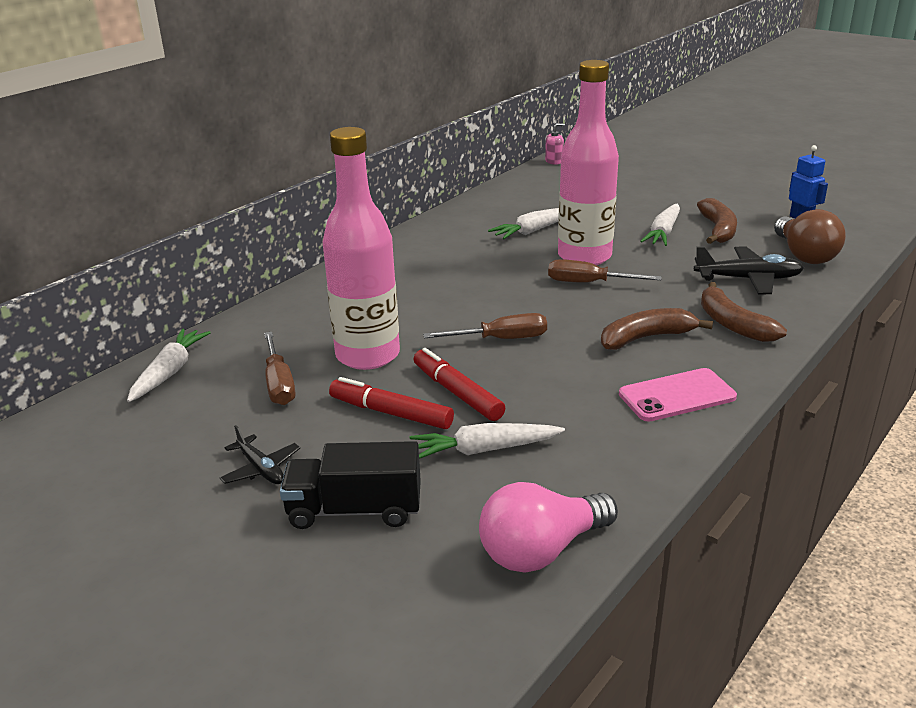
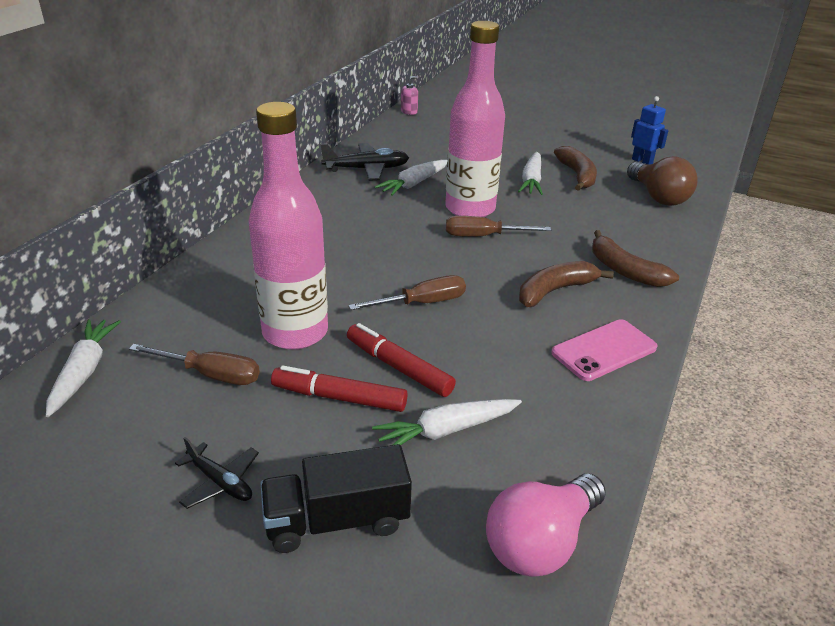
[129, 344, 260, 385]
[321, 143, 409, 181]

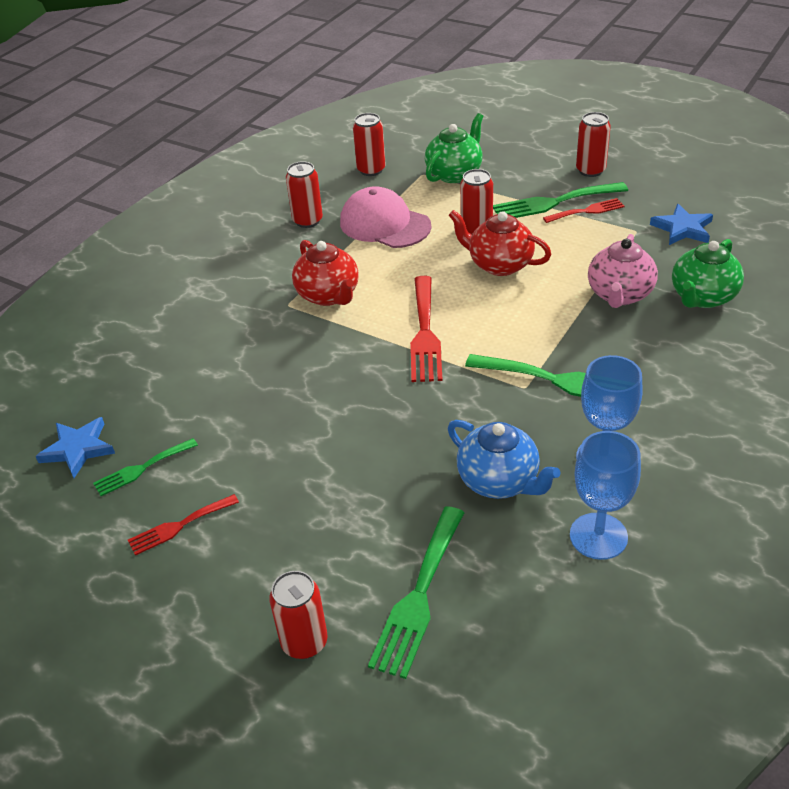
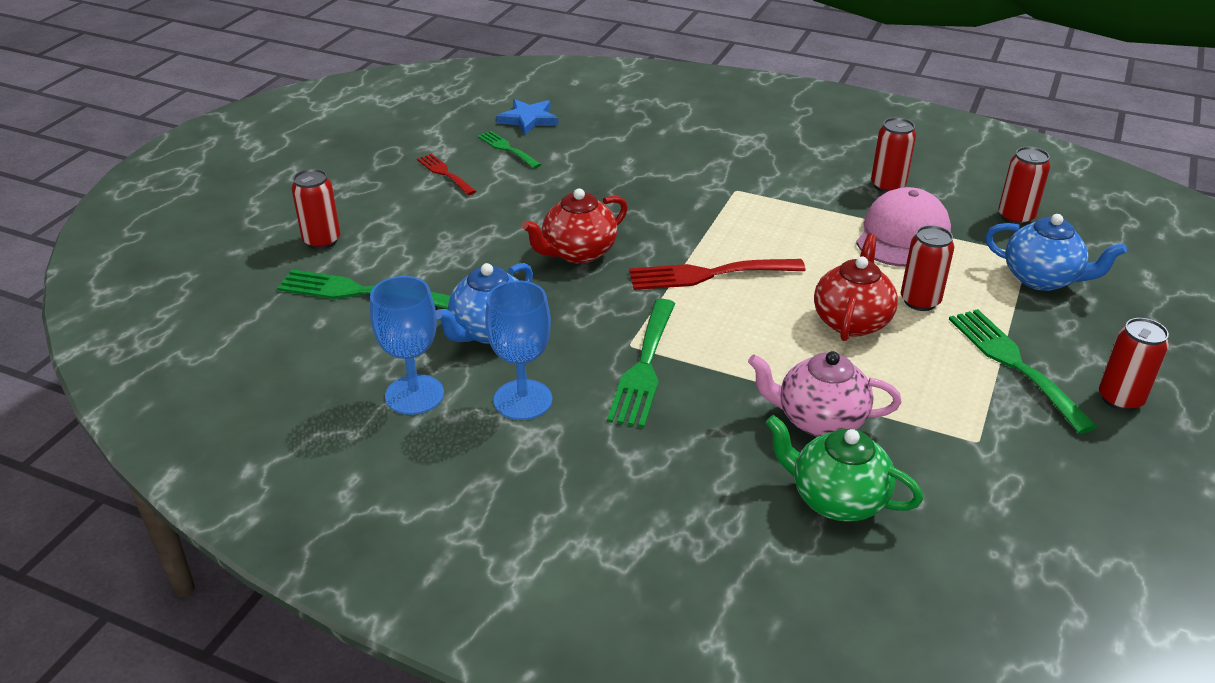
[522, 188, 628, 264]
[985, 214, 1127, 291]
[543, 198, 625, 223] (first image)
[650, 204, 713, 245] (first image)

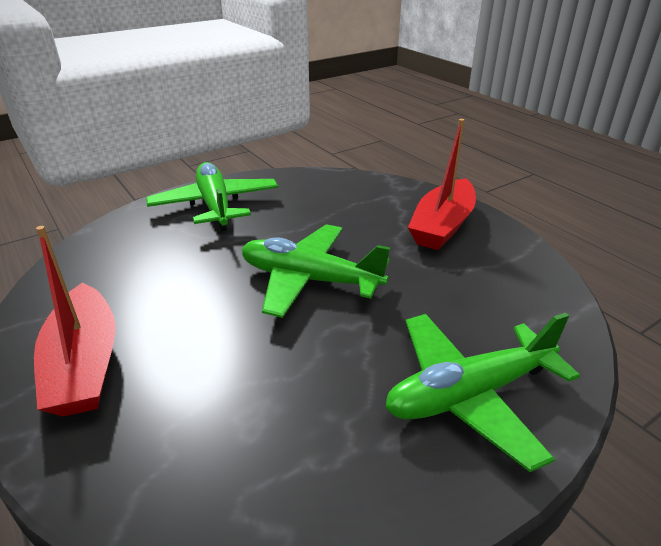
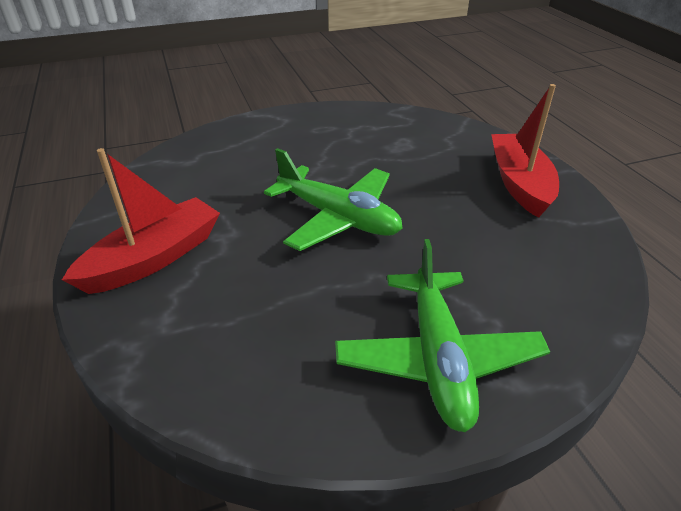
[385, 313, 580, 472] (first image)

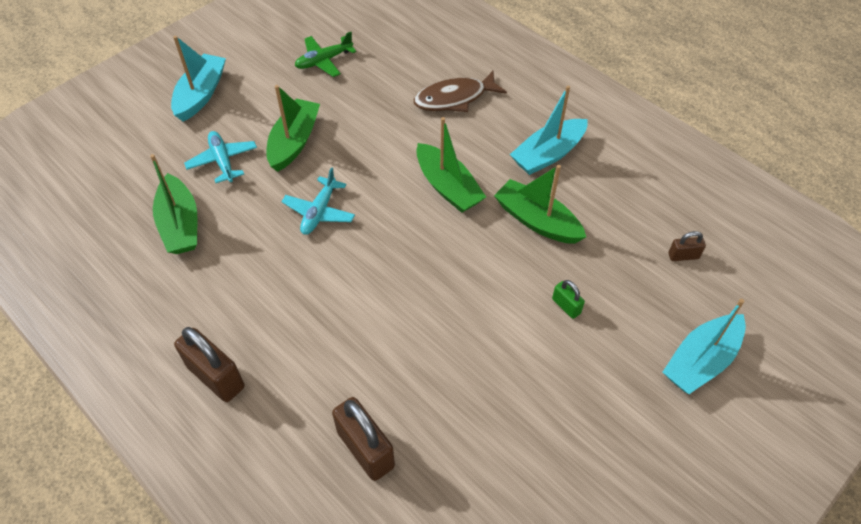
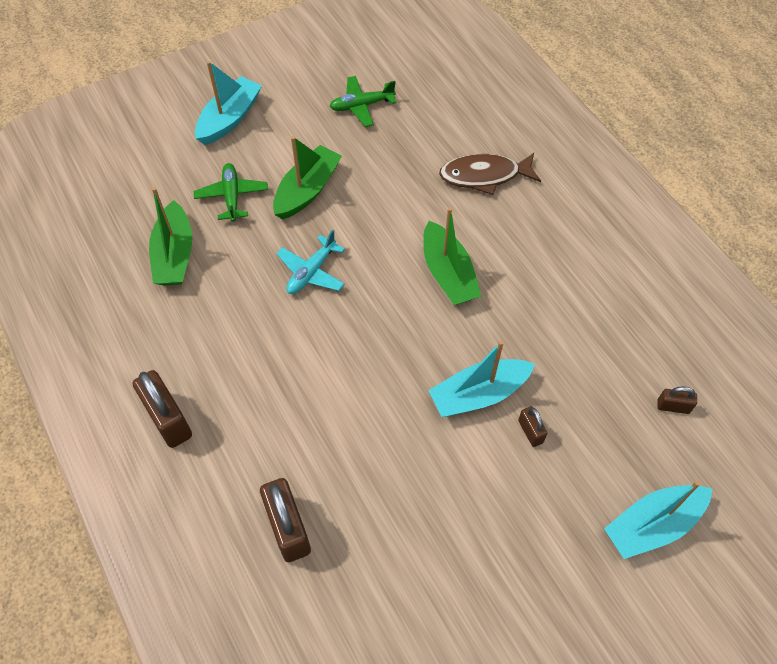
[194, 163, 268, 222]
[428, 341, 535, 417]
[518, 406, 548, 447]
[494, 165, 586, 244] (first image)

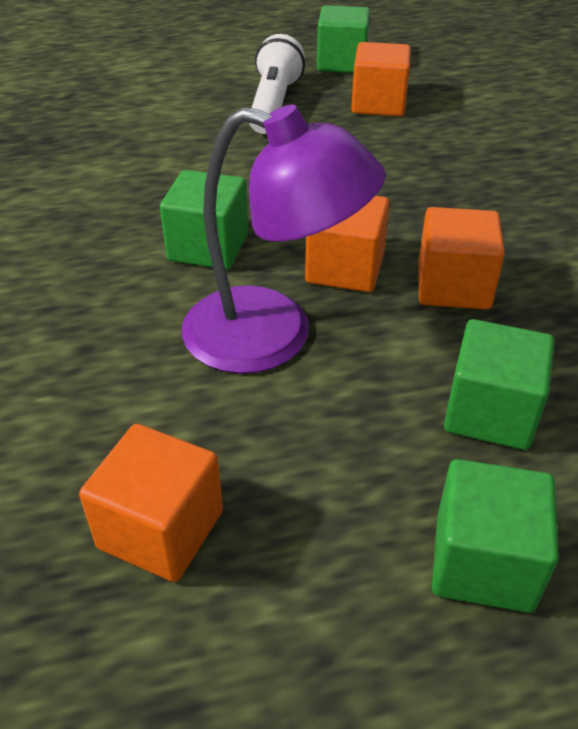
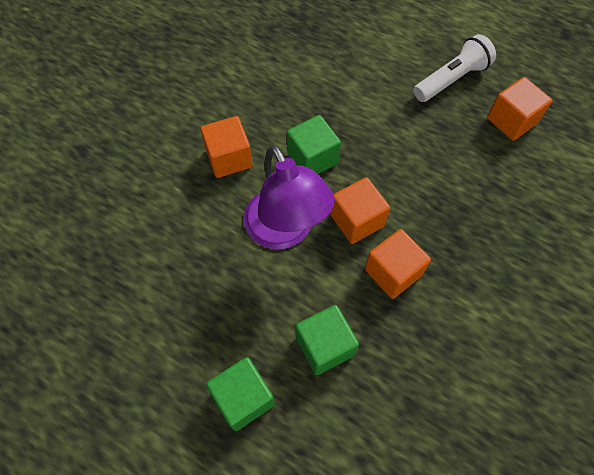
[200, 116, 253, 178]
[317, 5, 370, 73] (first image)

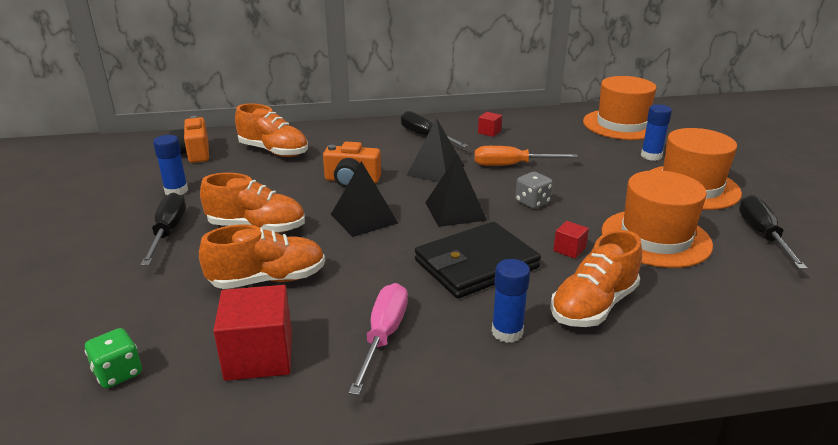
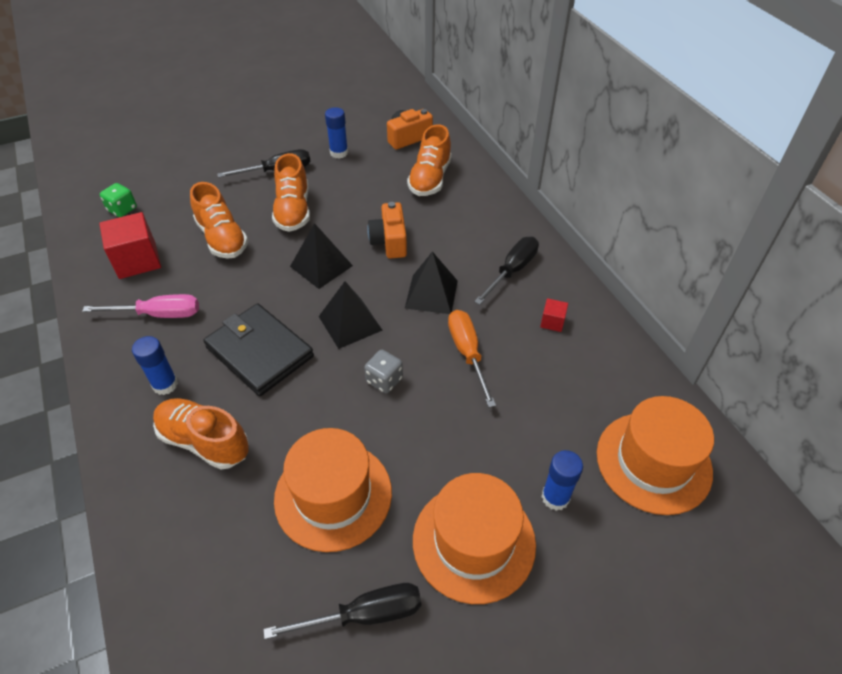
[553, 221, 589, 259] (first image)

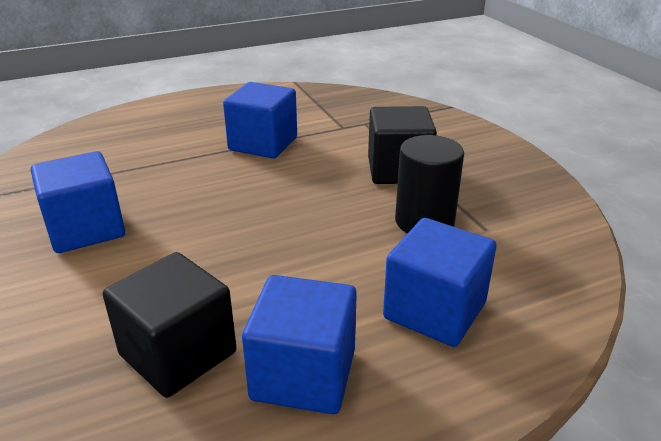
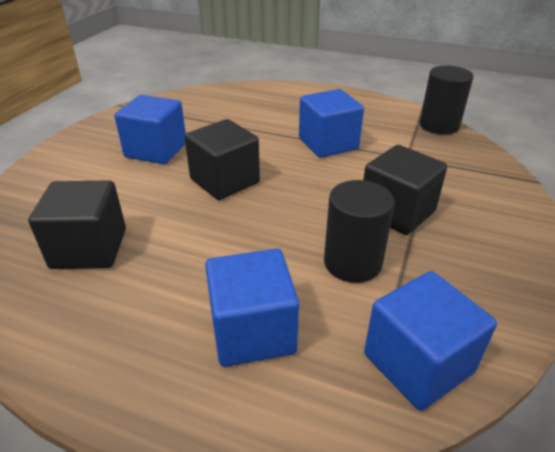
[184, 119, 260, 200]
[364, 271, 497, 411]
[420, 65, 473, 135]

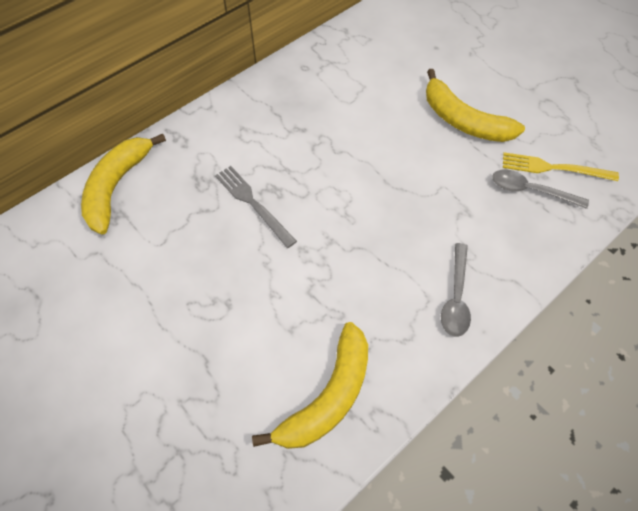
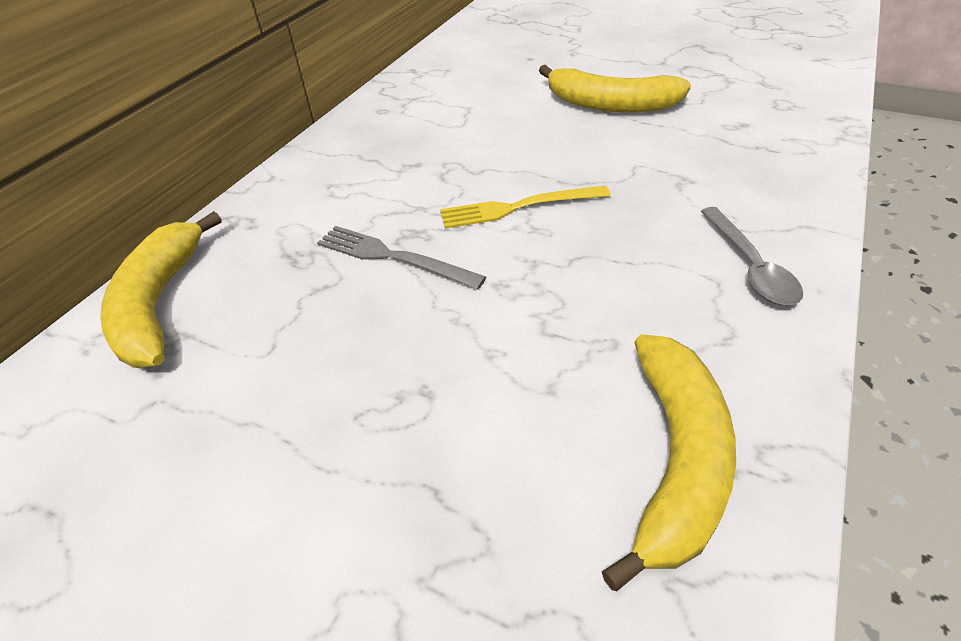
[440, 185, 611, 229]
[492, 170, 589, 209] (first image)

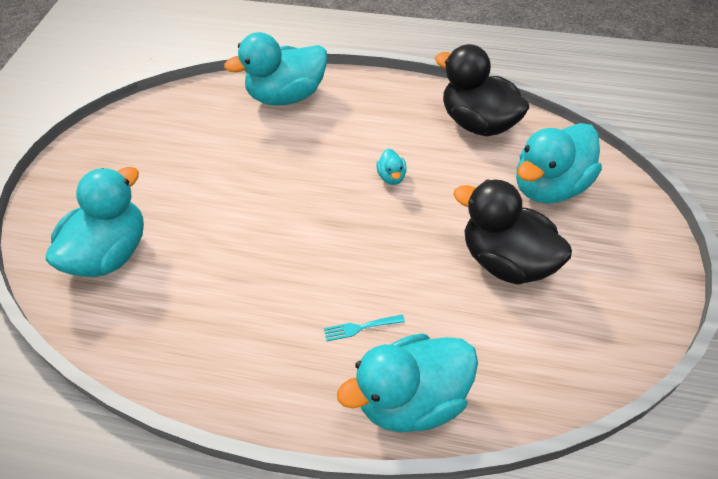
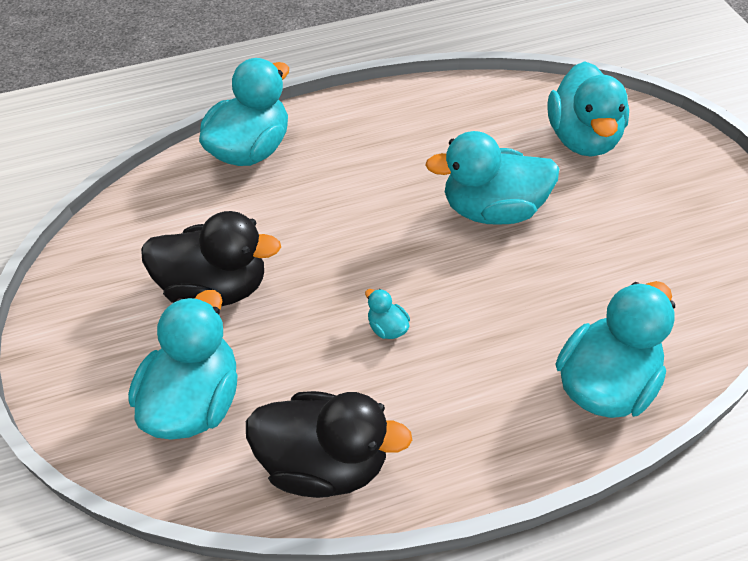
[425, 131, 559, 225]
[324, 315, 405, 342] (first image)

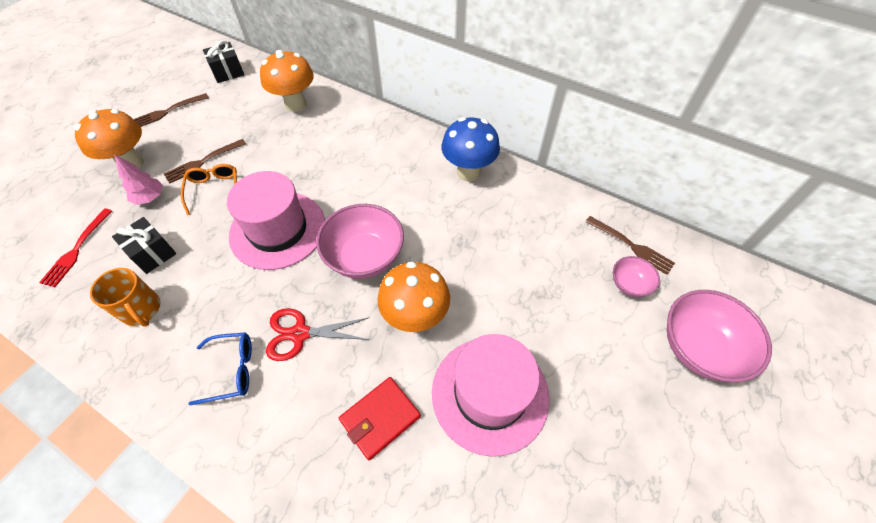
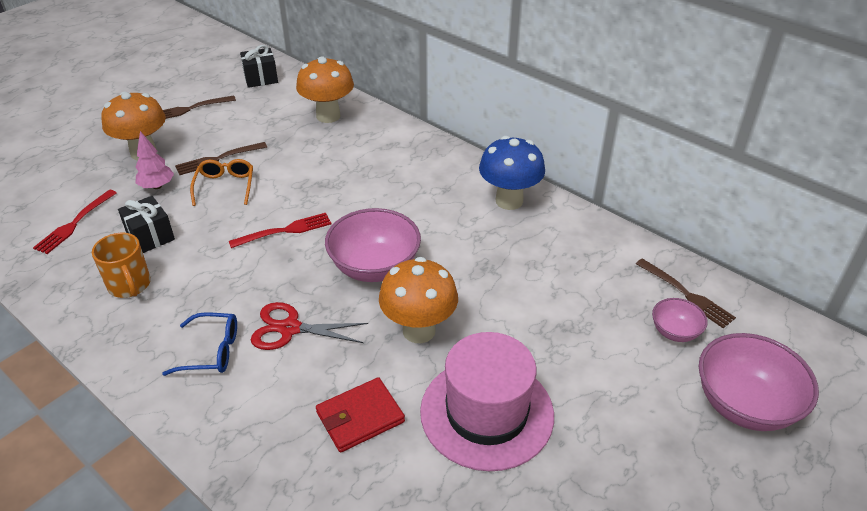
[229, 213, 331, 248]

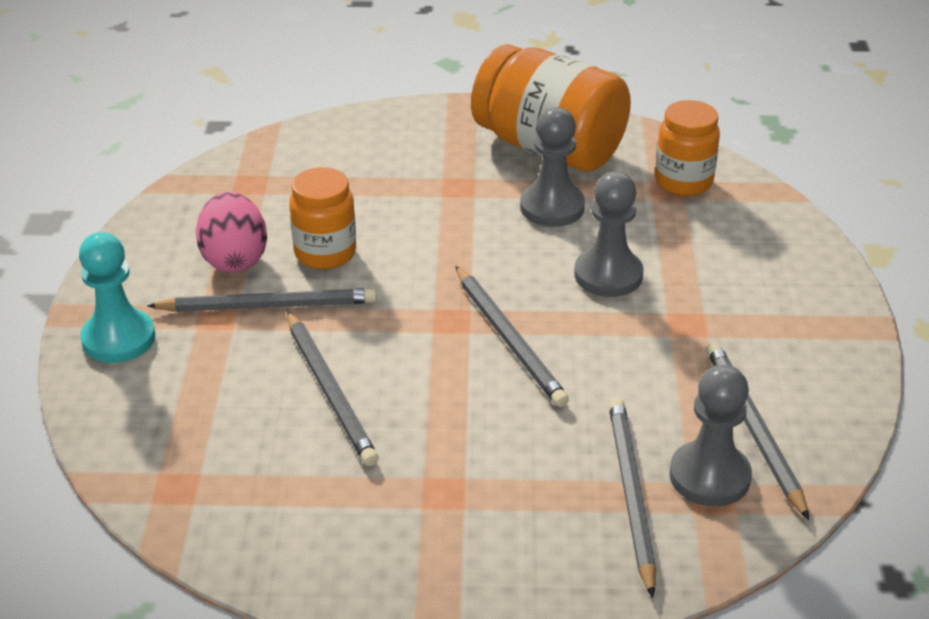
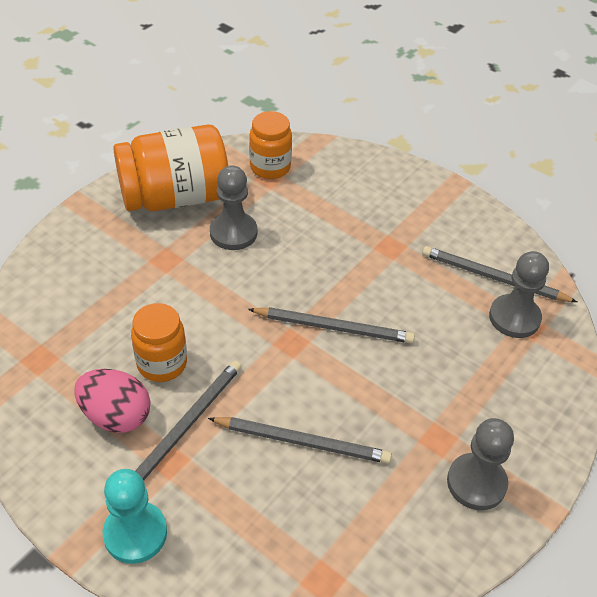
[447, 418, 514, 510]
[609, 398, 656, 598] (first image)

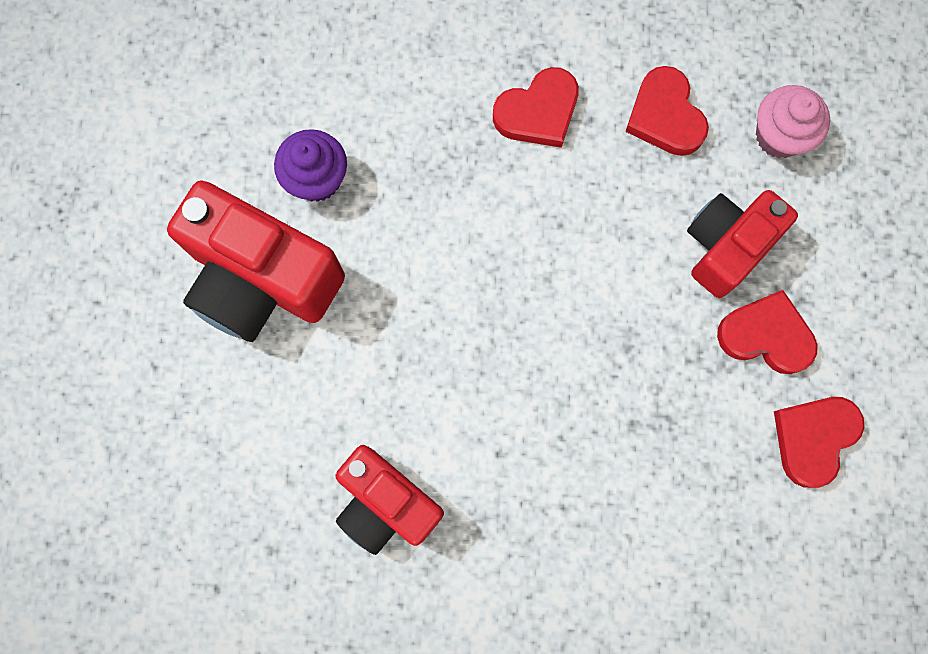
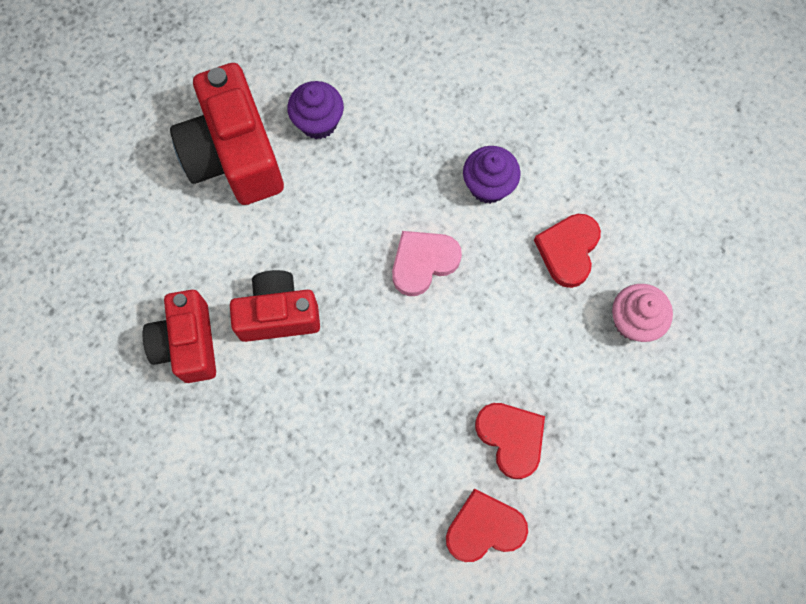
[230, 270, 320, 342]
[392, 231, 462, 296]
[463, 146, 521, 204]

